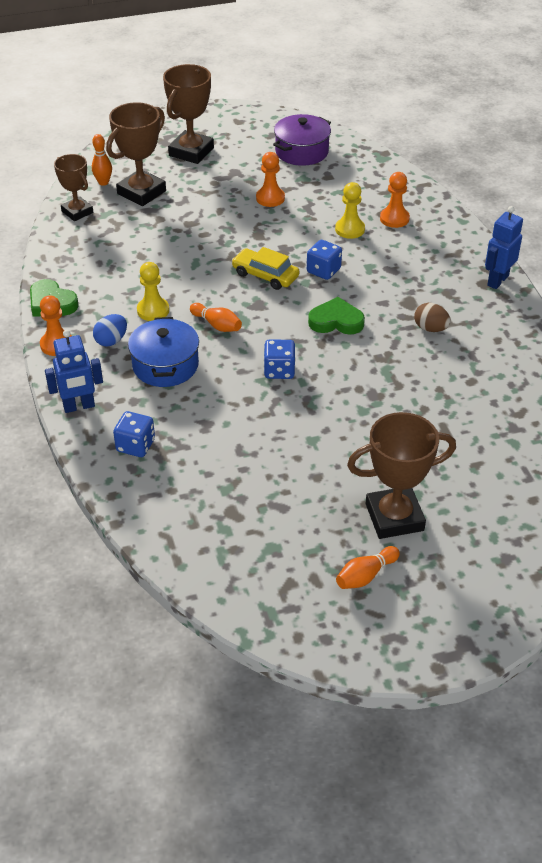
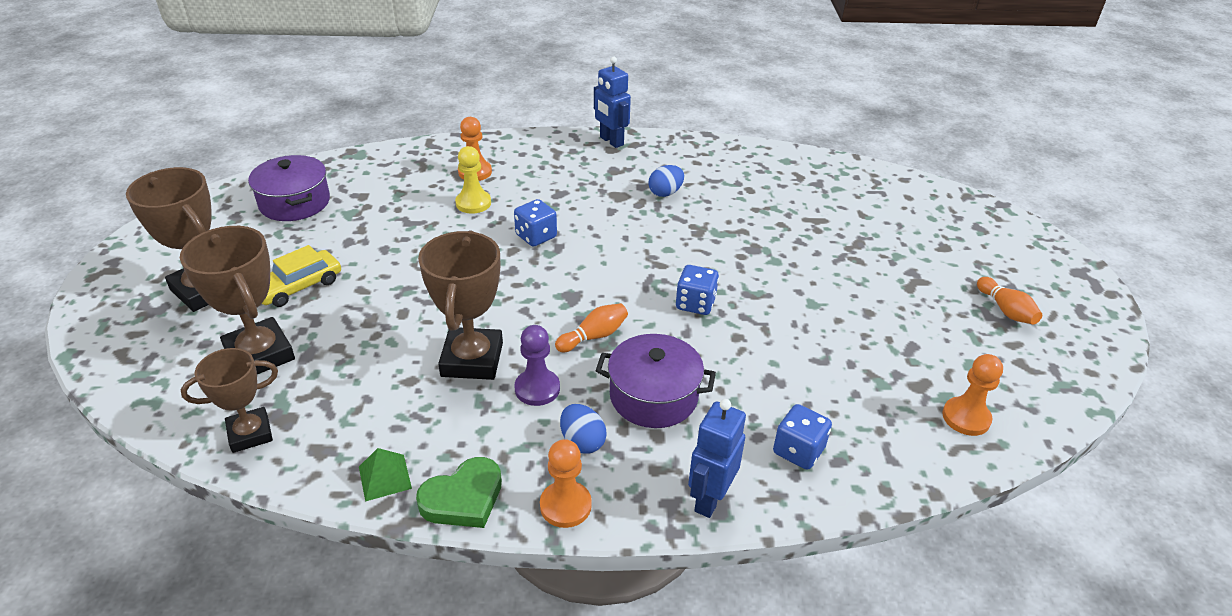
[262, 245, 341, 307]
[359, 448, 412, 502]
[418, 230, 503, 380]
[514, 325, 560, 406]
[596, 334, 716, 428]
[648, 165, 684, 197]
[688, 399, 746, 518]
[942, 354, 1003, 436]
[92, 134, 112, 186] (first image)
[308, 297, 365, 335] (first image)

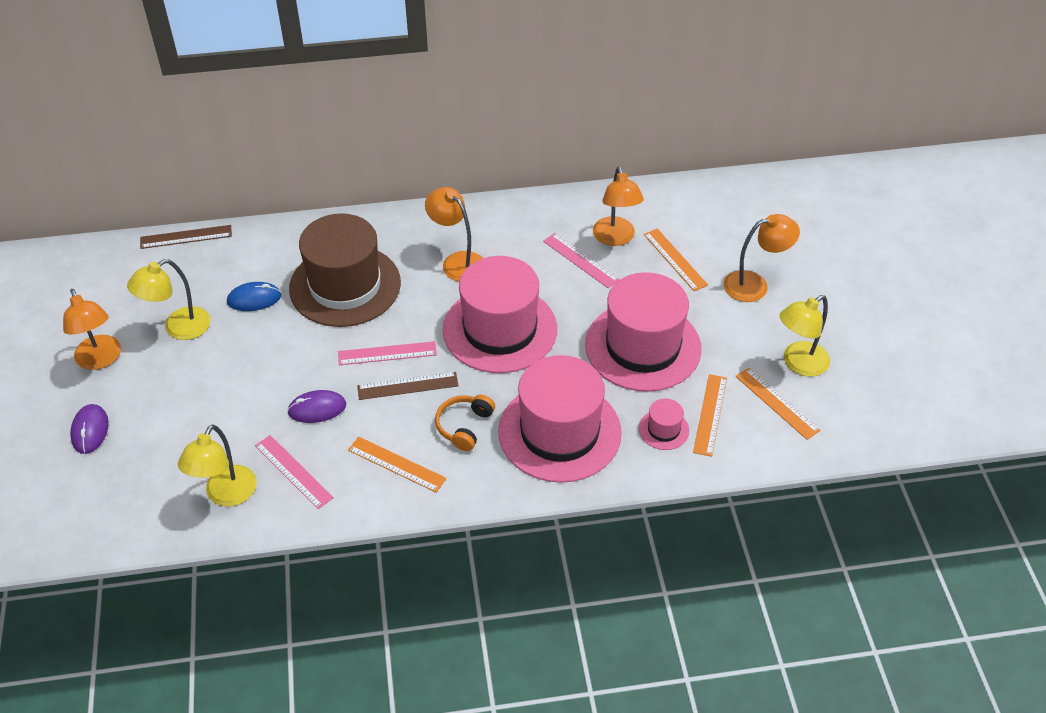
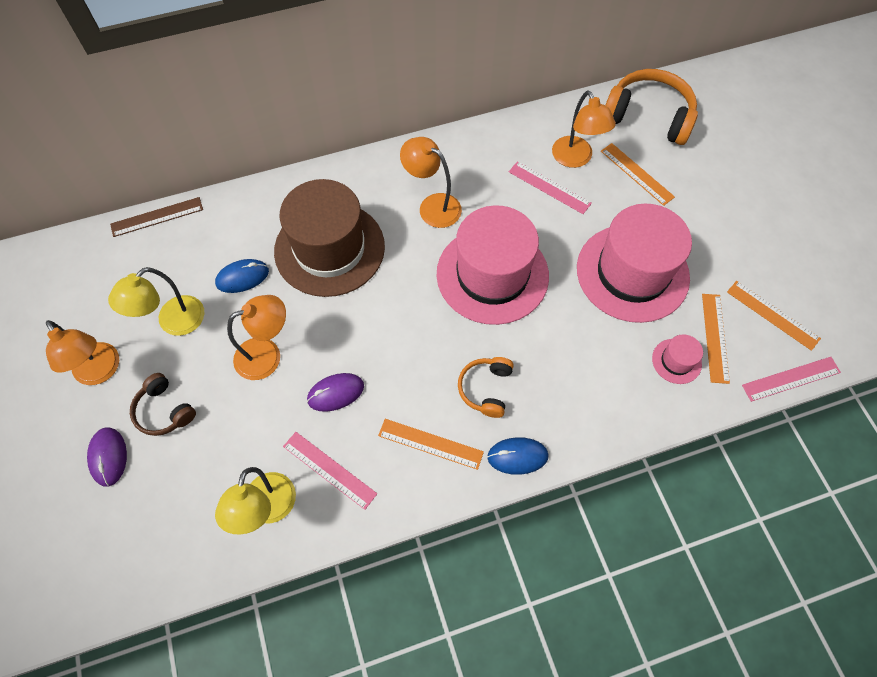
[130, 373, 196, 436]
[227, 295, 286, 380]
[487, 437, 549, 475]
[605, 69, 698, 145]
[742, 357, 841, 402]
[357, 372, 459, 400] (first image)
[498, 355, 622, 483] (first image)
[779, 295, 830, 376] (first image)

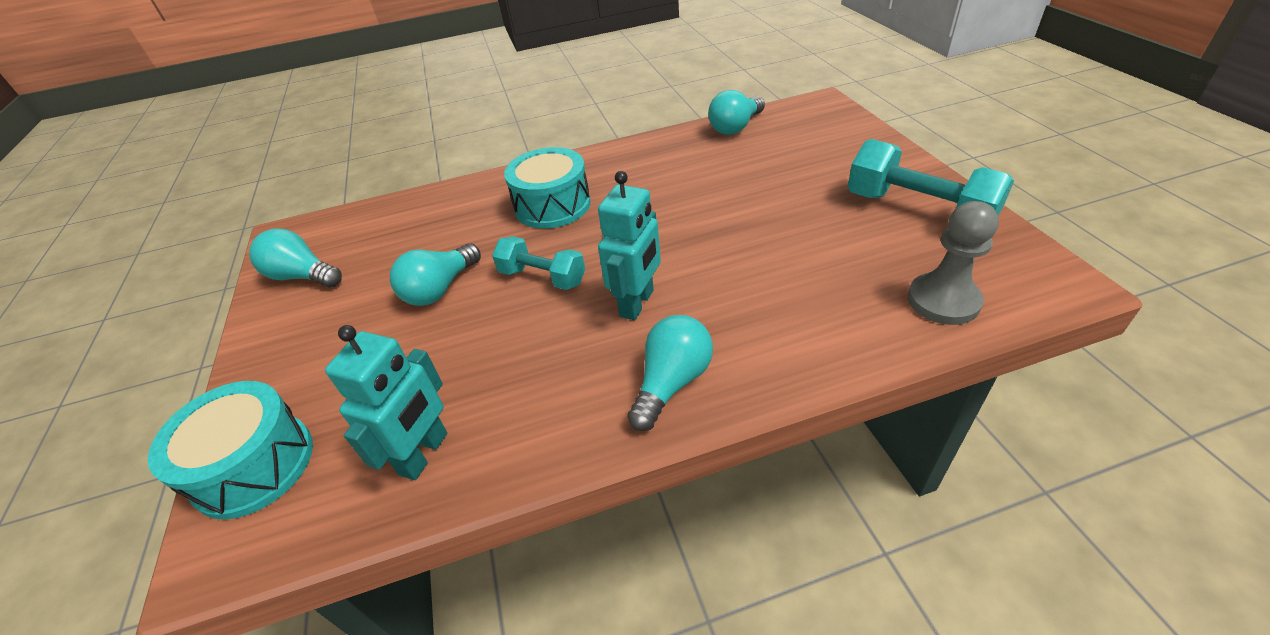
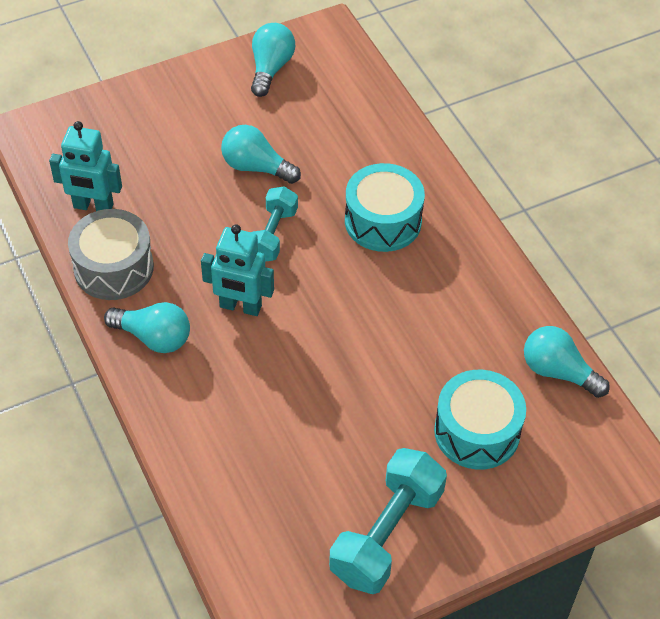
[68, 209, 154, 300]
[434, 370, 526, 470]
[908, 201, 999, 325] (first image)

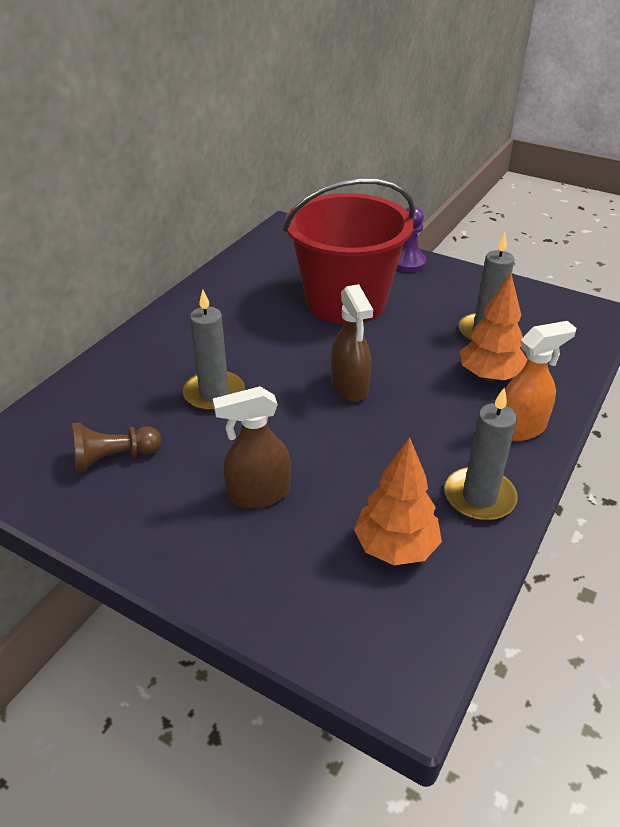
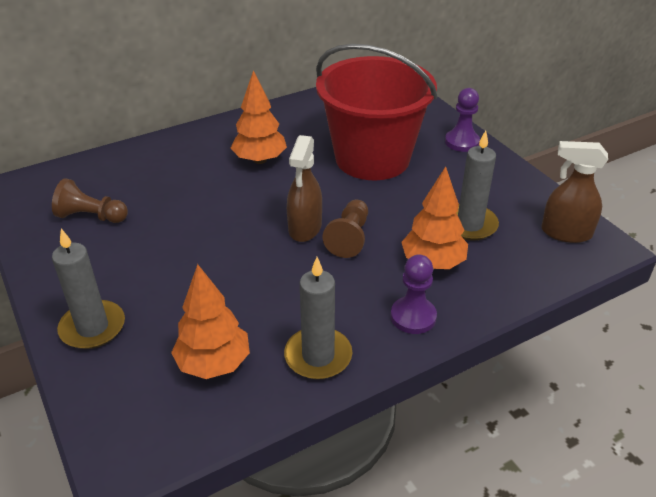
[52, 229, 125, 349]
[231, 70, 287, 164]
[323, 200, 368, 258]
[391, 255, 437, 334]
[541, 141, 608, 243]

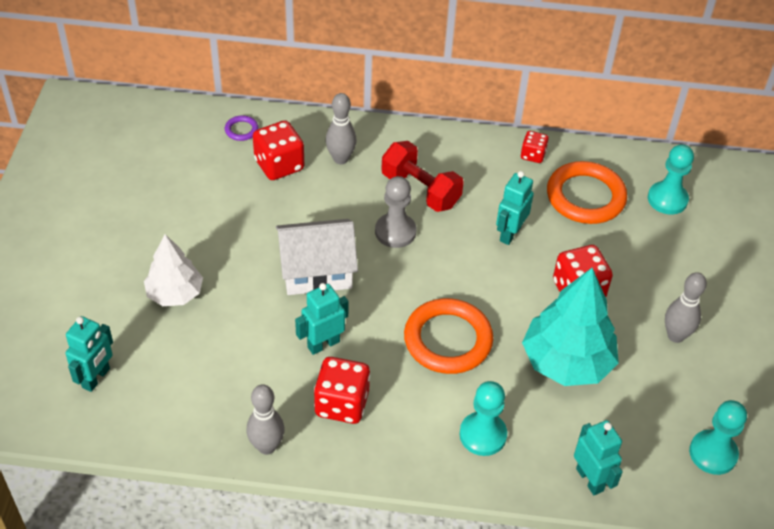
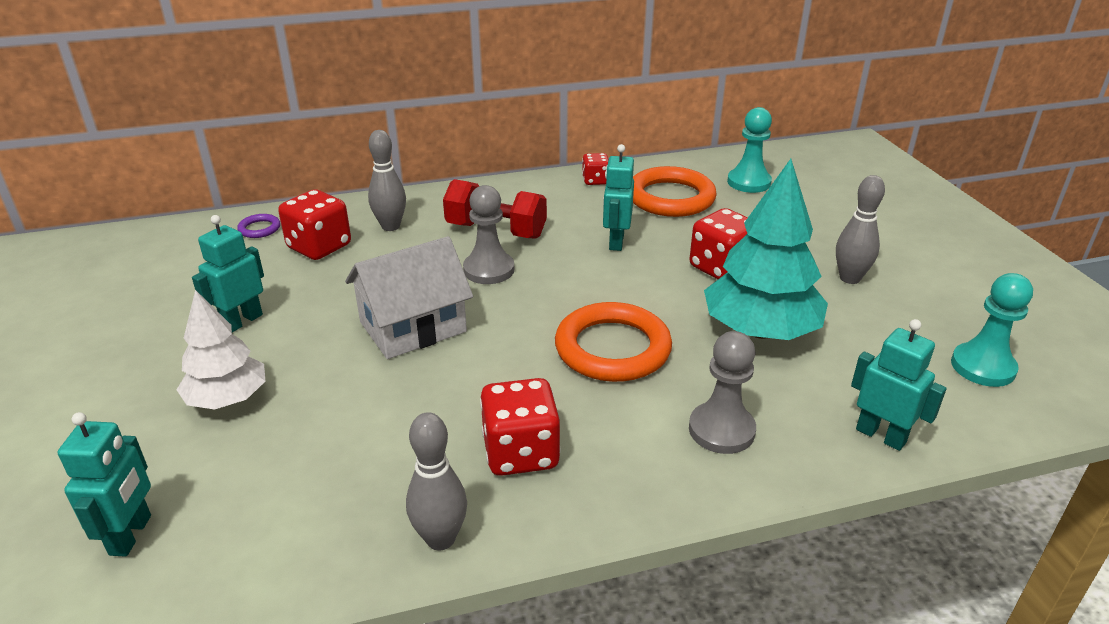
[192, 215, 264, 332]
[689, 331, 756, 454]

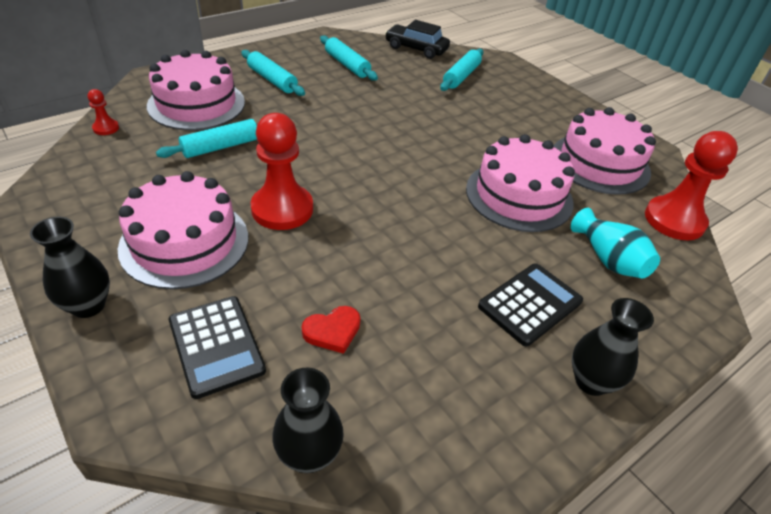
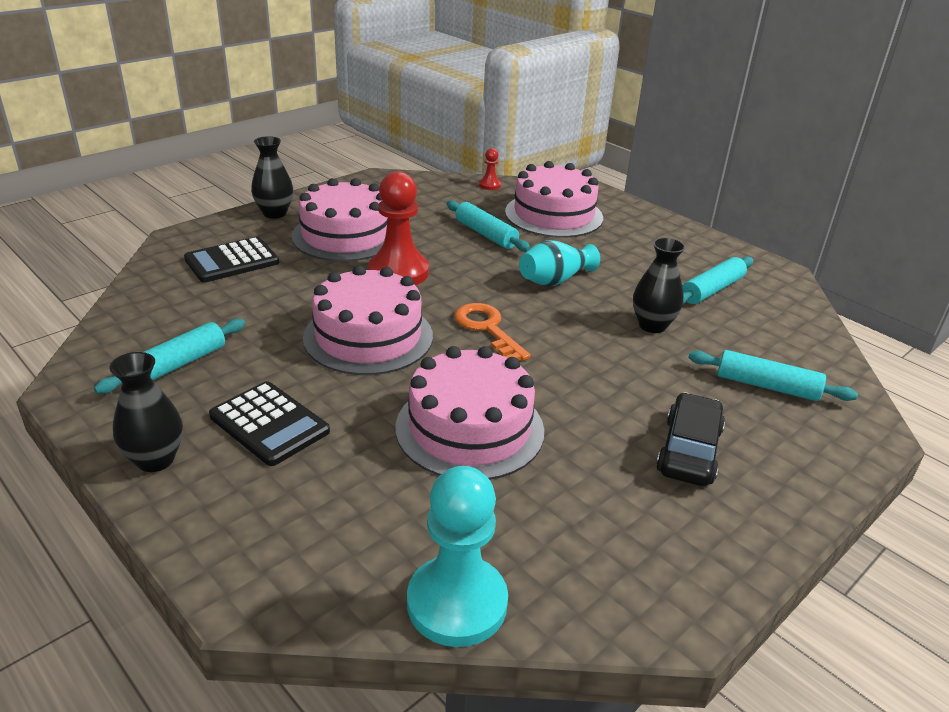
[94, 319, 245, 394]
[303, 265, 433, 375]
[407, 466, 508, 647]
[454, 303, 531, 361]
[519, 240, 600, 286]
[633, 237, 686, 333]
[656, 392, 725, 486]
[302, 306, 361, 354] (first image)

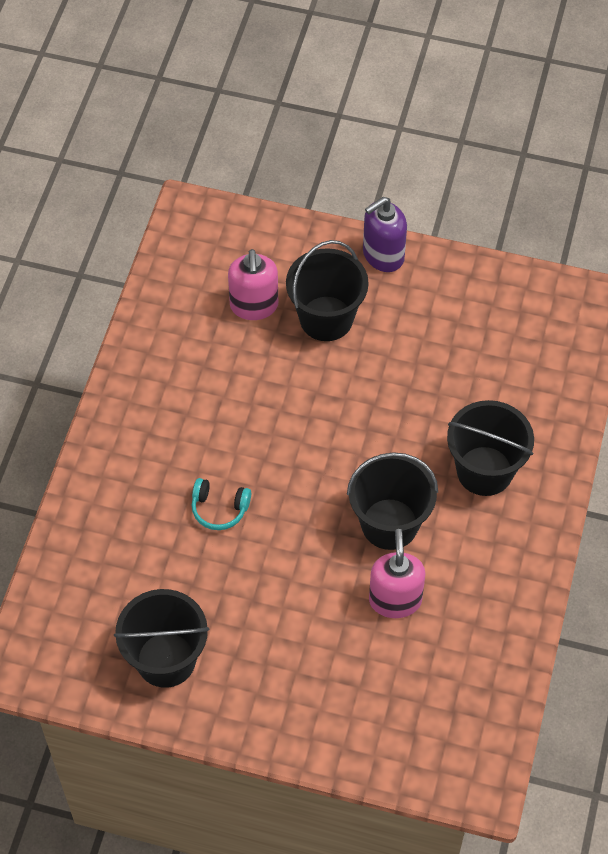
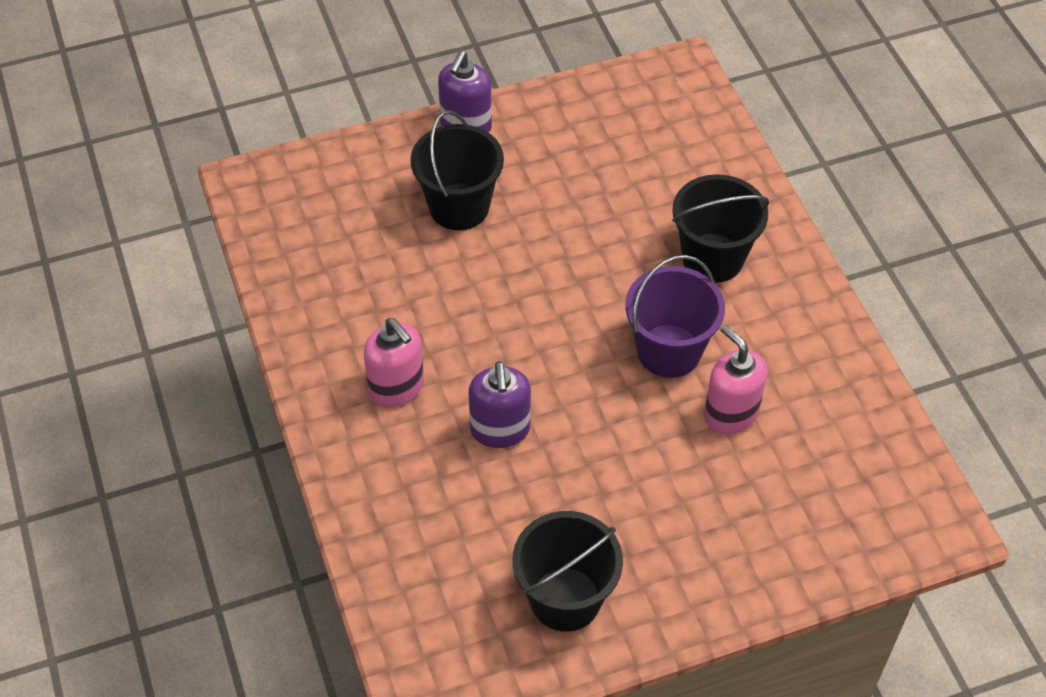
[364, 318, 424, 407]
[469, 361, 531, 448]
[625, 255, 725, 378]

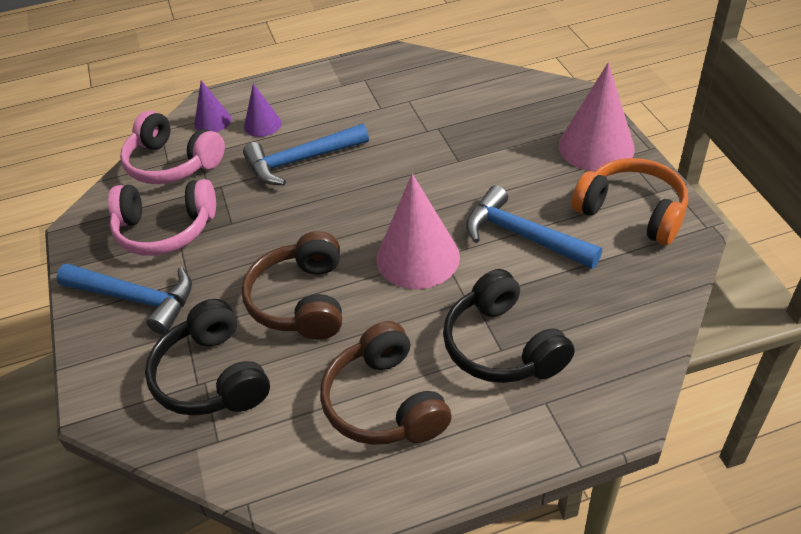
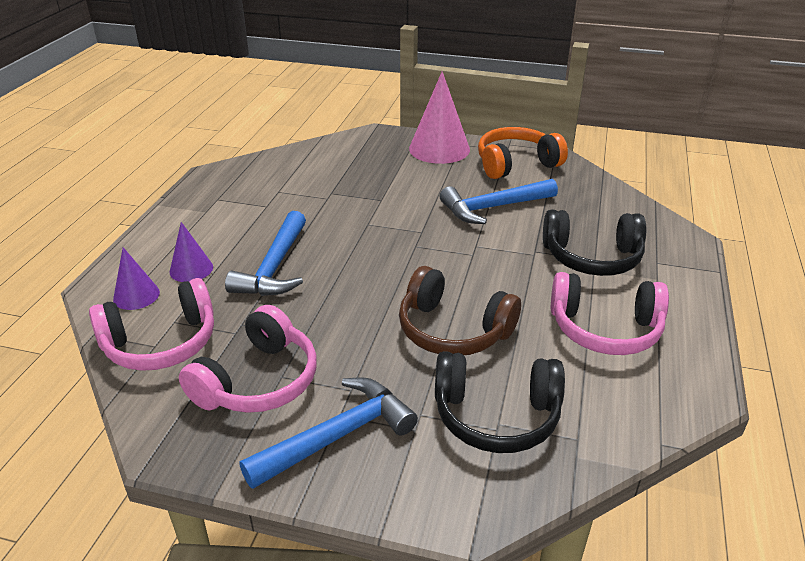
[551, 272, 669, 355]
[377, 174, 460, 289] (first image)

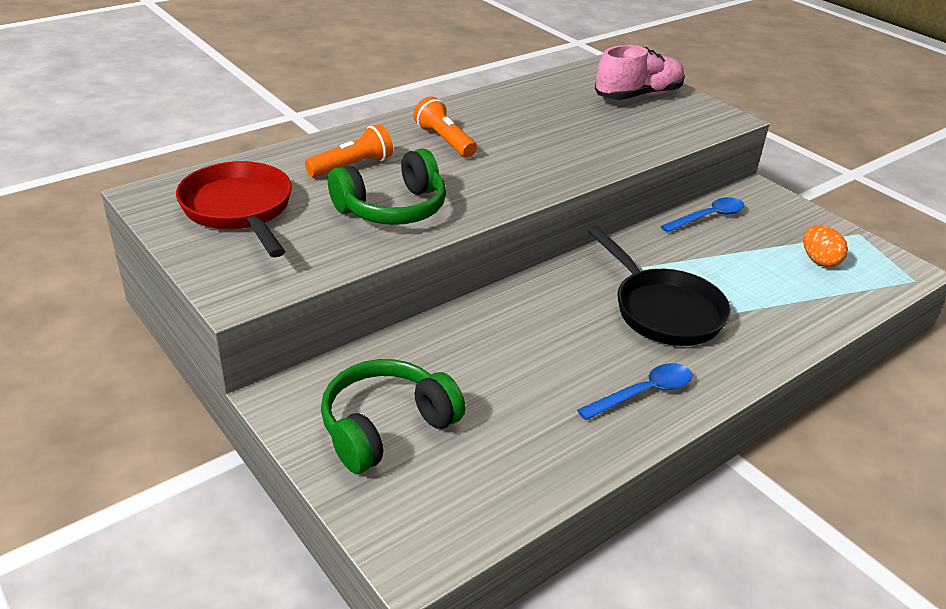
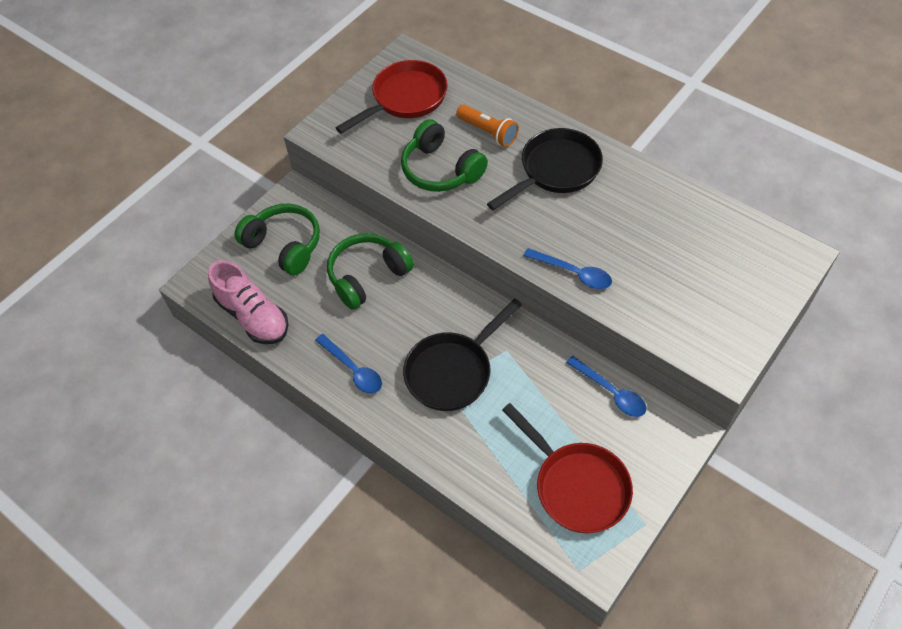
[208, 260, 289, 344]
[327, 233, 414, 310]
[487, 128, 603, 211]
[502, 403, 633, 533]
[524, 248, 612, 289]

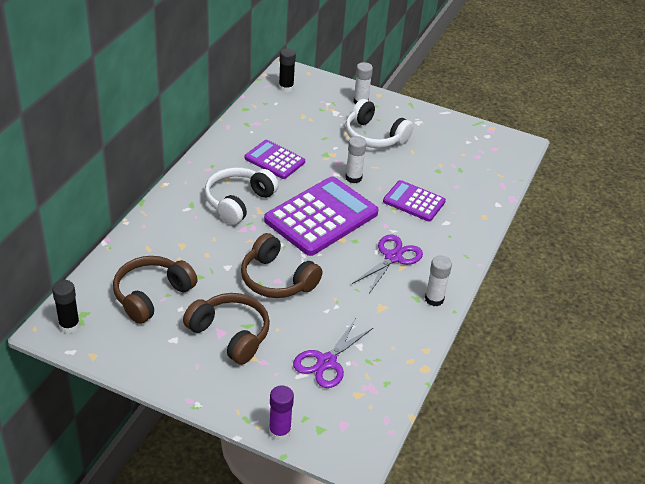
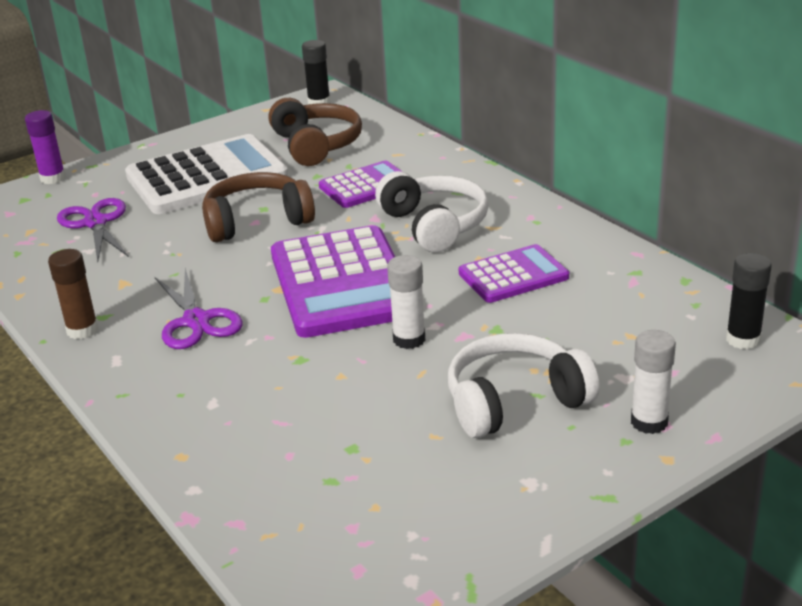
[48, 249, 99, 339]
[125, 134, 289, 214]
[319, 160, 402, 208]

